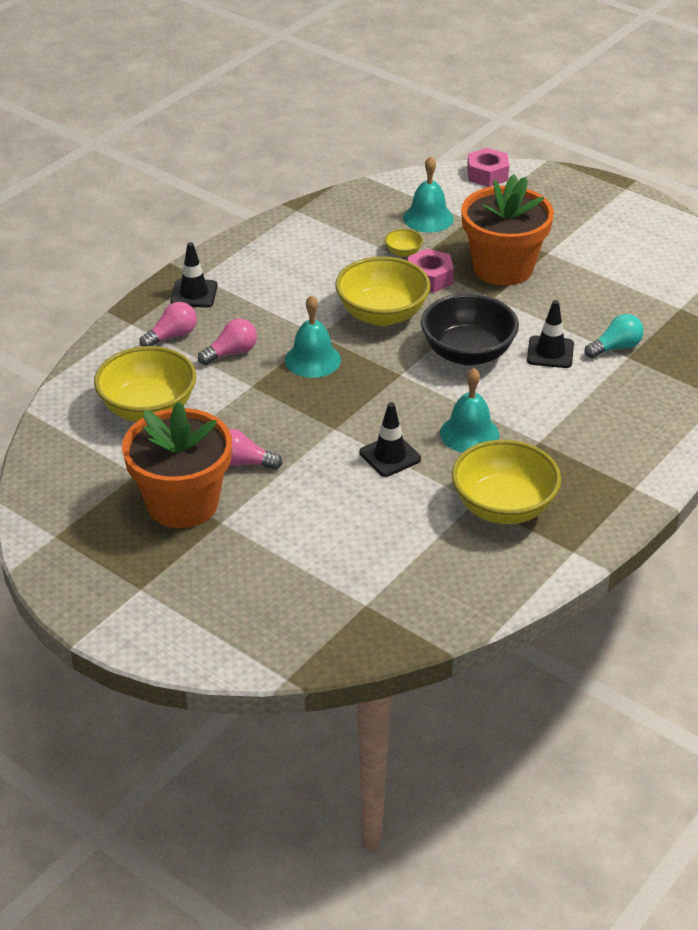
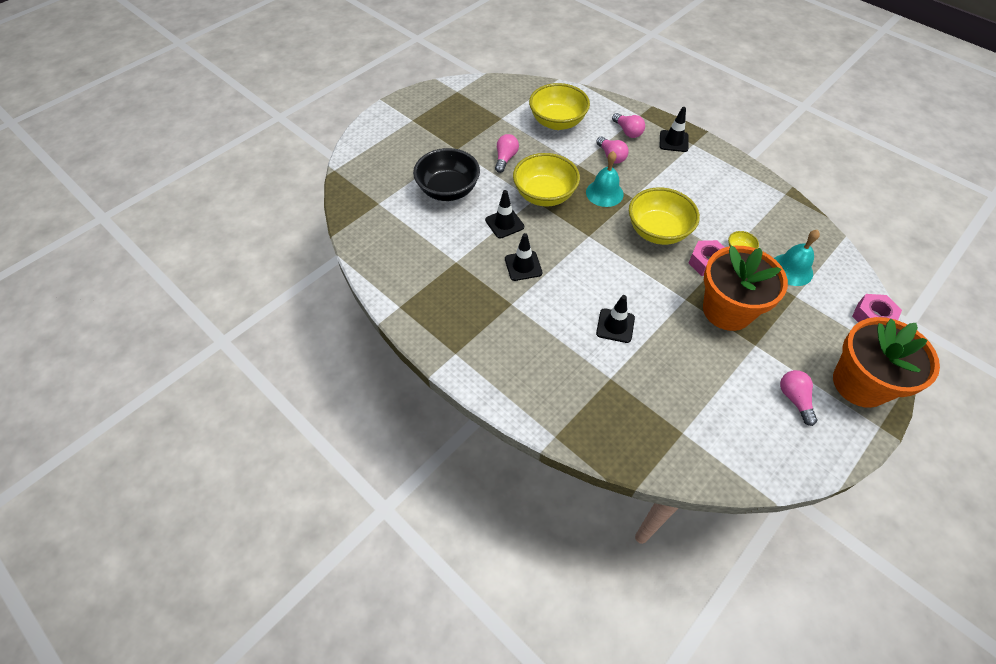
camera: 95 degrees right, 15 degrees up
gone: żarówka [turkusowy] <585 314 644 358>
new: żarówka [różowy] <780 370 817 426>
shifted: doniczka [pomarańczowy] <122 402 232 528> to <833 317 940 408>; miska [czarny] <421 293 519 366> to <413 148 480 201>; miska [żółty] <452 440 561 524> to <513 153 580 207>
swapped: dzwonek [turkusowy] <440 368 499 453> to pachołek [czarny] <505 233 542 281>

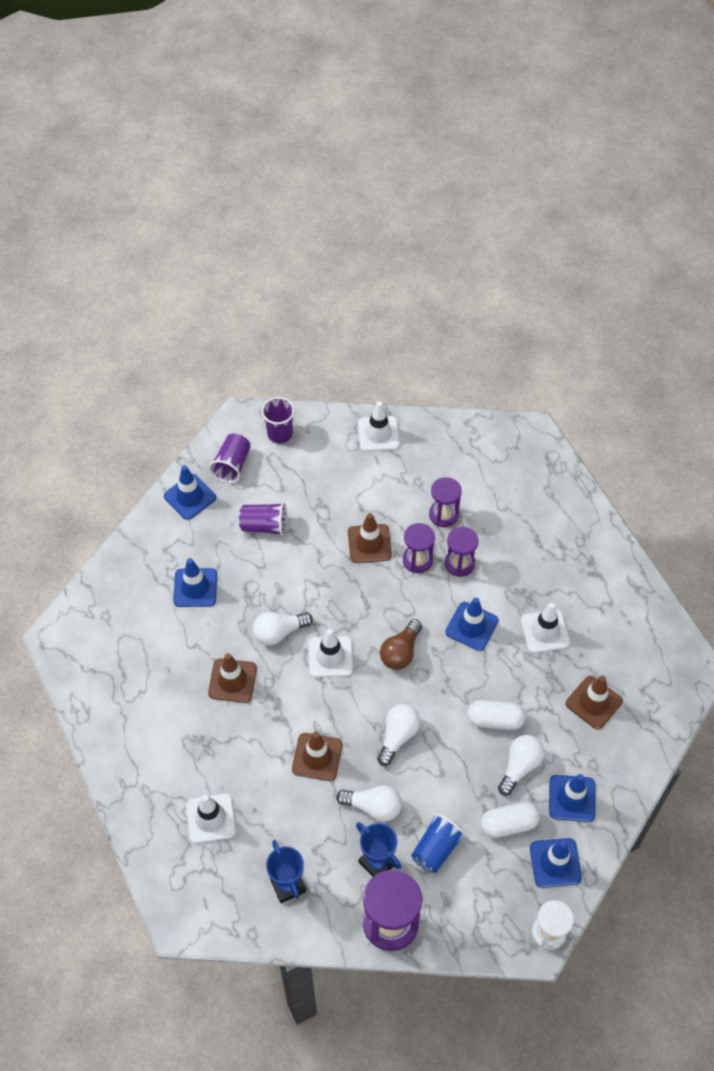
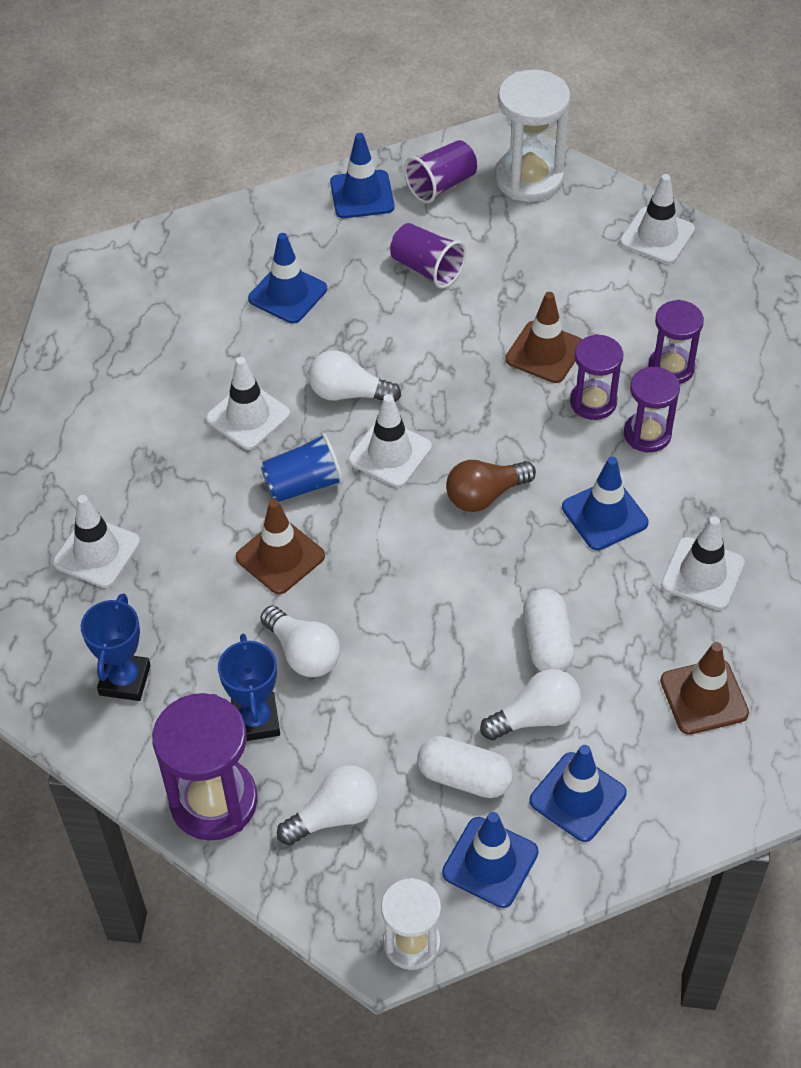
camera: 35 degrees right, 5 degrees down
shifted: żarówka [biały] <377 704 421 766> to <277 765 379 845>; szklanka [niebieski] <411 813 466 873> to <261 433 343 502>
swapped: szklanka [fioletowy] <261 397 295 444> to klepsydra [biały] <495 70 570 202>
repainted: pachołek [brązowy] <208 653 257 703> to pachołek [biały] <206 357 290 450>
rotated: kapsułka [biały] <467 700 526 730> = <523 588 574 671> 45 degrees clockwise

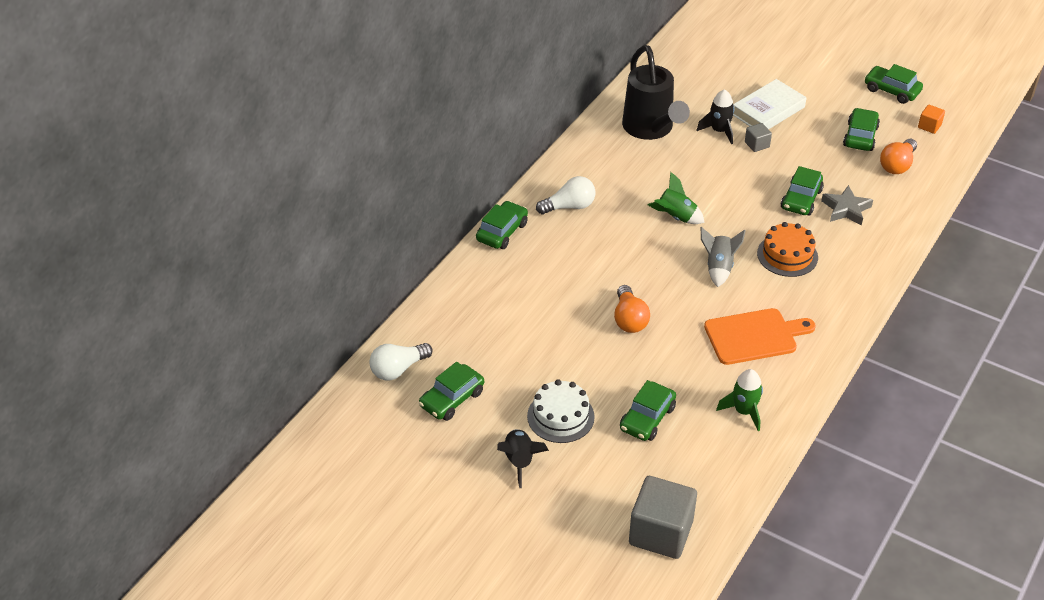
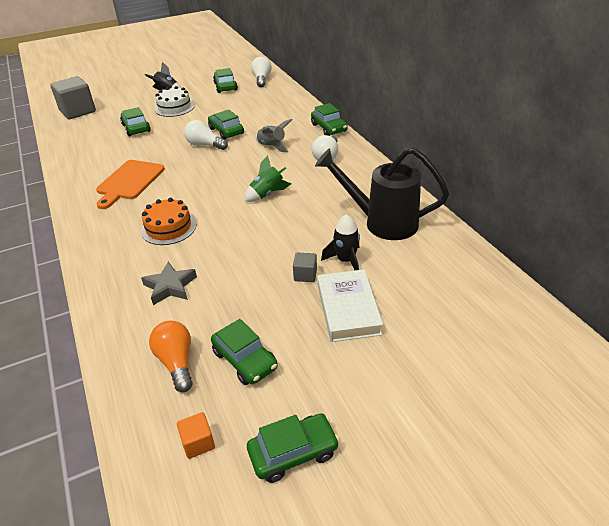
camera: 125 degrees right, 5 degrees down
gone: rakieta [zielony] <716 369 763 431>
shifted: rakieta [szary] <701 227 746 287> to <255 119 292 152>; samochód [zielony] <781 166 824 216> to <208 110 244 140>
repainted: żarówka [pomarańczowy] <614 285 650 333> to żarówka [biały] <184 120 228 150>

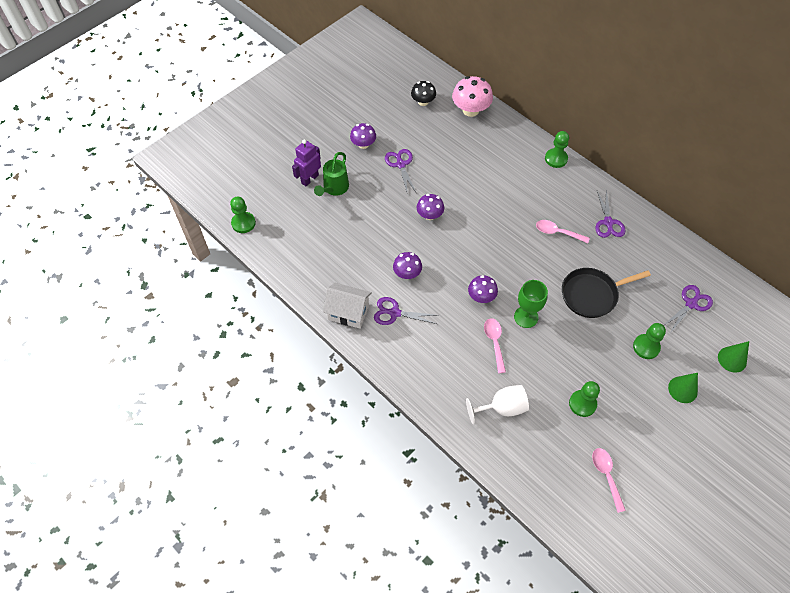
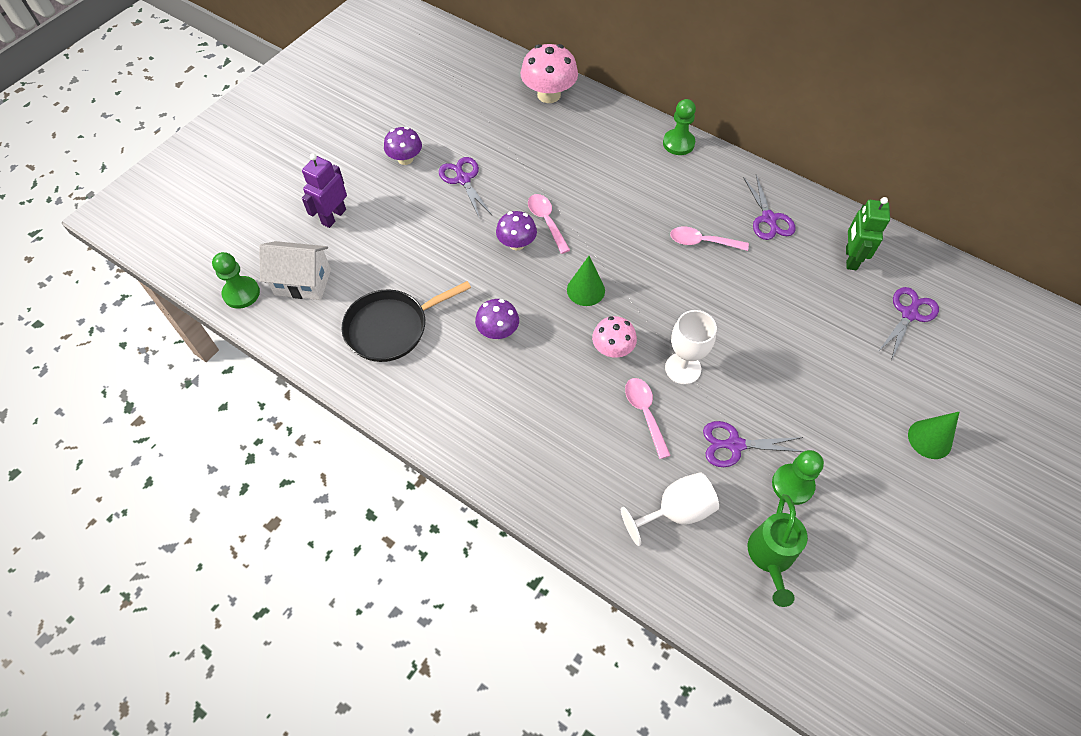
camera: 10 degrees left, 0 degrees up
gone: grzyb [czarny] <411 81 436 106>; pionek [zielony] <633 323 666 359>
new: robot [zielony] <846 197 890 270>
shifted: konewka [zielony] <314 152 349 196> to <748 494 808 607>; domek [biały] <323 283 372 329> to <259 241 331 300>; nożyczki [fioletowy] <374 297 439 325> to <703 421 804 467>; patelnia [czarny] <562 268 651 318> to <341 281 471 362>; łyżka [różowy] <592 448 626 513> to <528 194 570 254>; stożek [zielony] <718 341 749 373> to <567 256 605 306>
repainted: grzyb [fioletowy] <468 275 498 303> to grzyb [różowy] <592 316 637 358>; kielich [zielony] <514 280 548 328> to kielich [biały] <665 310 717 384>

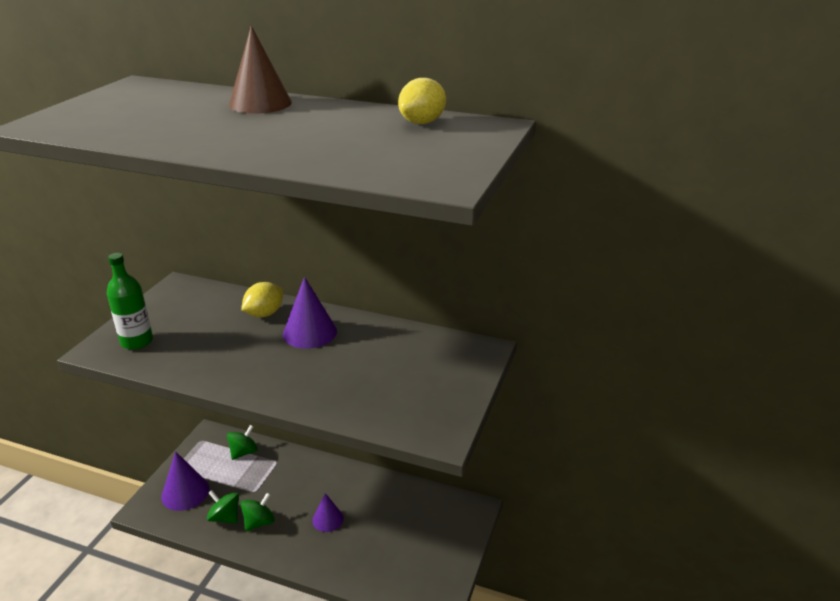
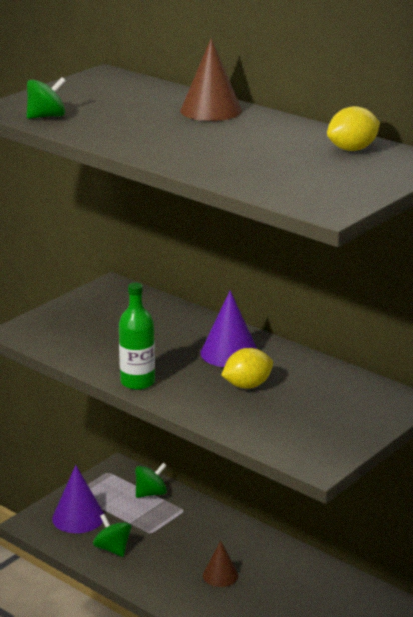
camera: 20 degrees right, 5 degrees down
shifted: butelka [zielony] <107 253 153 350> to <119 283 155 390>; cytryna [żółty] <241 282 283 317> to <221 348 273 389>; bączek [zielony] <241 492 275 531> to <27 77 66 119>
repainted: stożek [fioletowy] <312 493 344 532> to stożek [brązowy] <203 541 238 587>

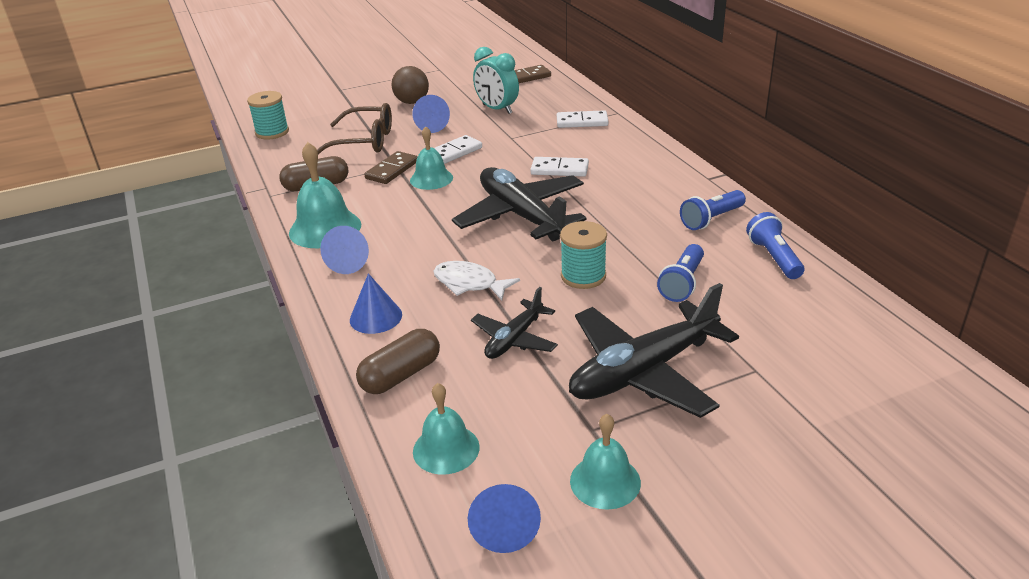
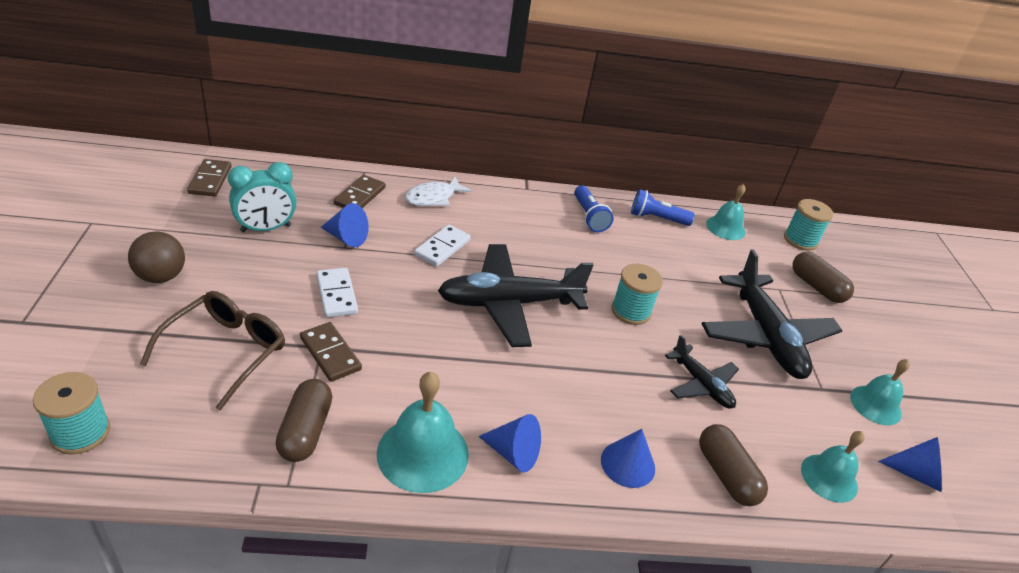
camera: 75 degrees left, 5 degrees up
gone: latarka [niebieski] <657 244 704 302>
new: szpulka [turkusowy] <784 199 833 251>; kapsułka [brązowy] <793 252 854 303>
shifted: dzwonek [turkusowy] <410 126 453 190> to <706 184 746 240>; stożek [niebieski] <412 95 450 133> to <321 203 369 248>; ryba [biały] <433 261 520 300> to <405 176 472 206>
repainted: kostka domina [biały] <557 110 608 128> to kostka domina [brązowy] <334 175 386 208>

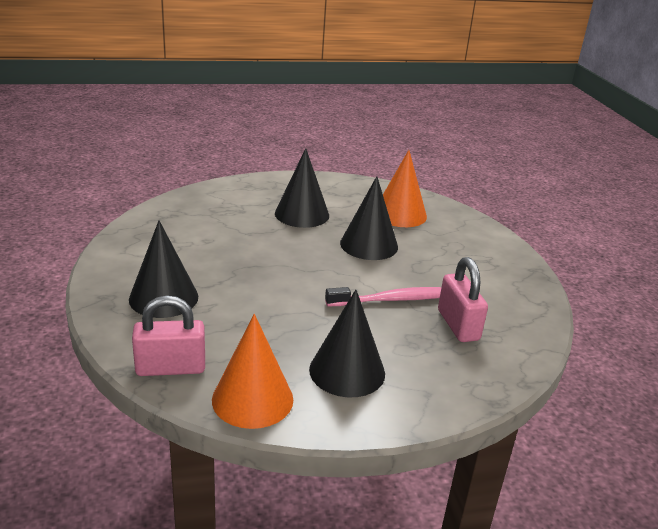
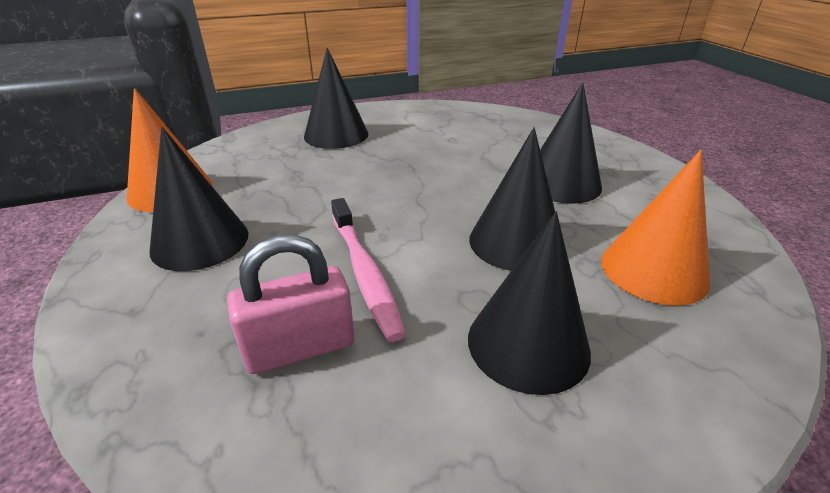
camera: 85 degrees right, 5 degrees up
gone: kłódka [różowy] <132 295 205 376>
new: stożek [czarny] <468 211 591 395>

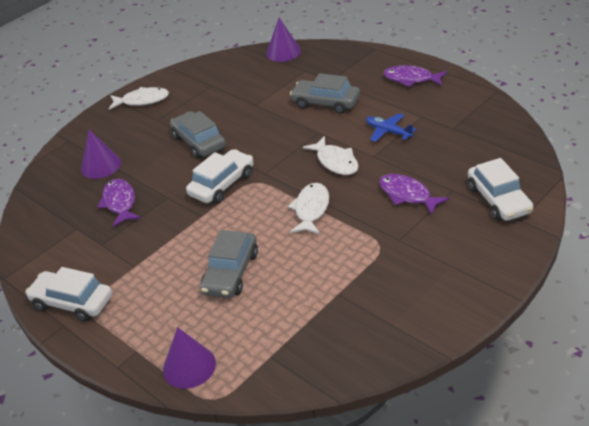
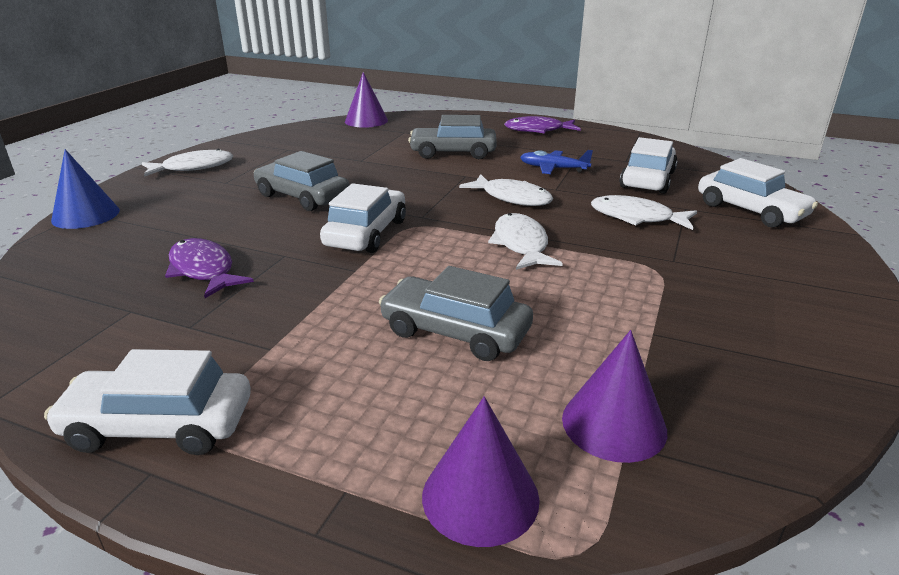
camera: 25 degrees left, 10 degrees down
new: stożek [niebieski] <51 149 120 229>; samochód [biały] <620 137 678 194>
shifted: stożek [fioletowy] <81 129 121 179> to <562 330 667 463>
repainted: ryba [fioletowy] <379 174 450 215> to ryba [biały] <591 195 697 230>
rotated: samochód [szary] <200 230 258 298> = <379 266 533 361> 120 degrees clockwise

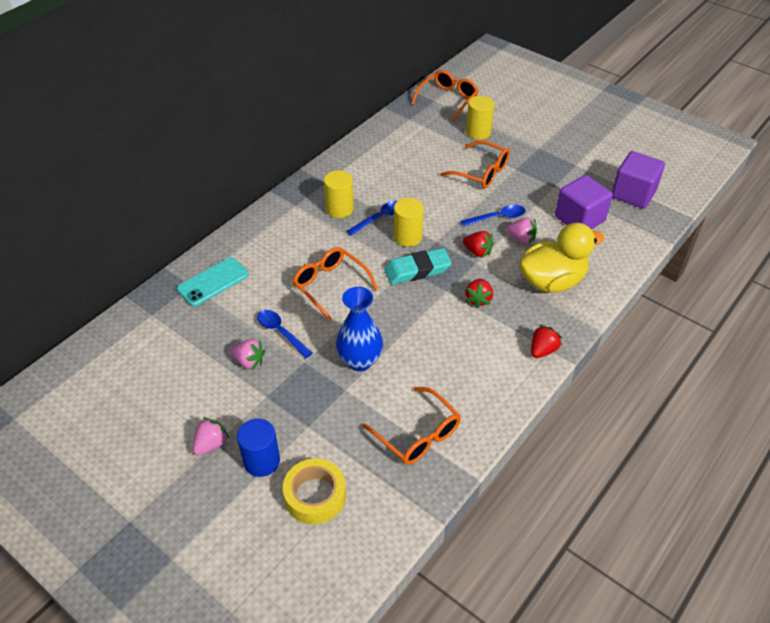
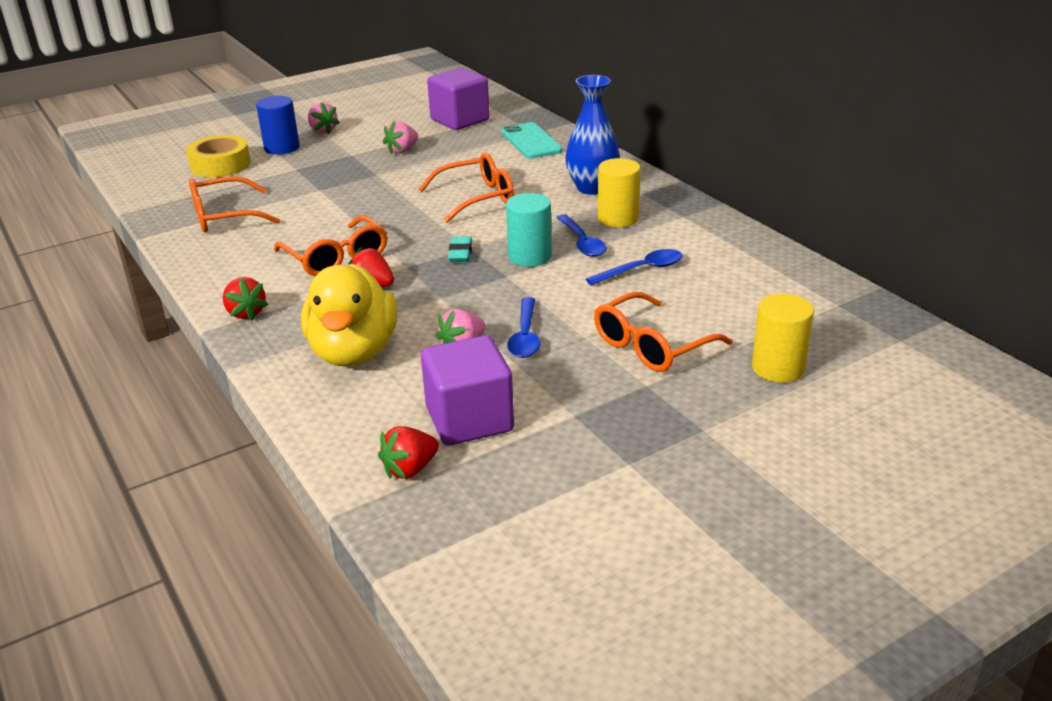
camera: 110 degrees right, 15 degrees down
shifted: łyżka [niebieski] <257 310 313 358> to <586 249 682 285>; wazon [niebieski] <336 287 383 371> to <565 75 620 195>; okulary [pomarańczowy] <411 70 479 122> to <274 215 387 276>; truskawka [czerwony] <463 231 494 258> to <378 426 439 479>; sześcian [fioletowy] <612 151 665 208> to <427 68 490 130>
repainted: walec [żółty] <394 198 424 247> to walec [turkusowy] <506 193 552 267>
scaled: gumka do mazania [turkusowy] <384 248 452 284> = <448 237 472 262> x0.56

